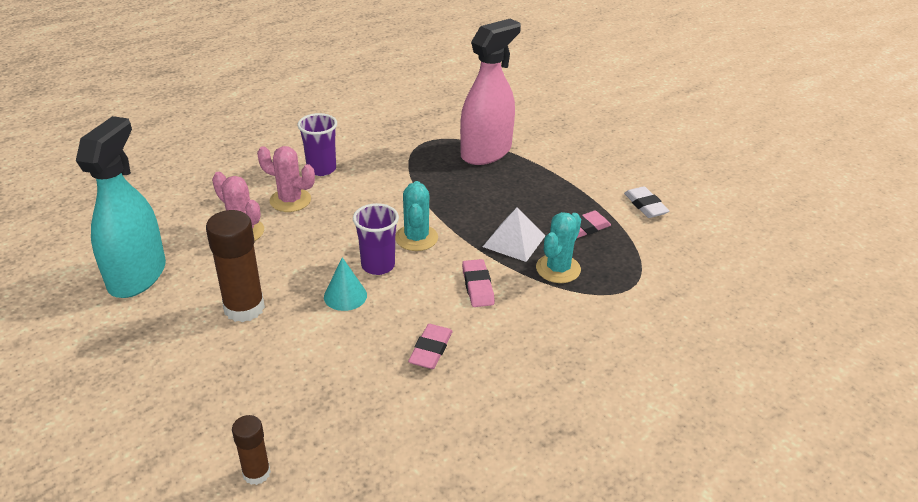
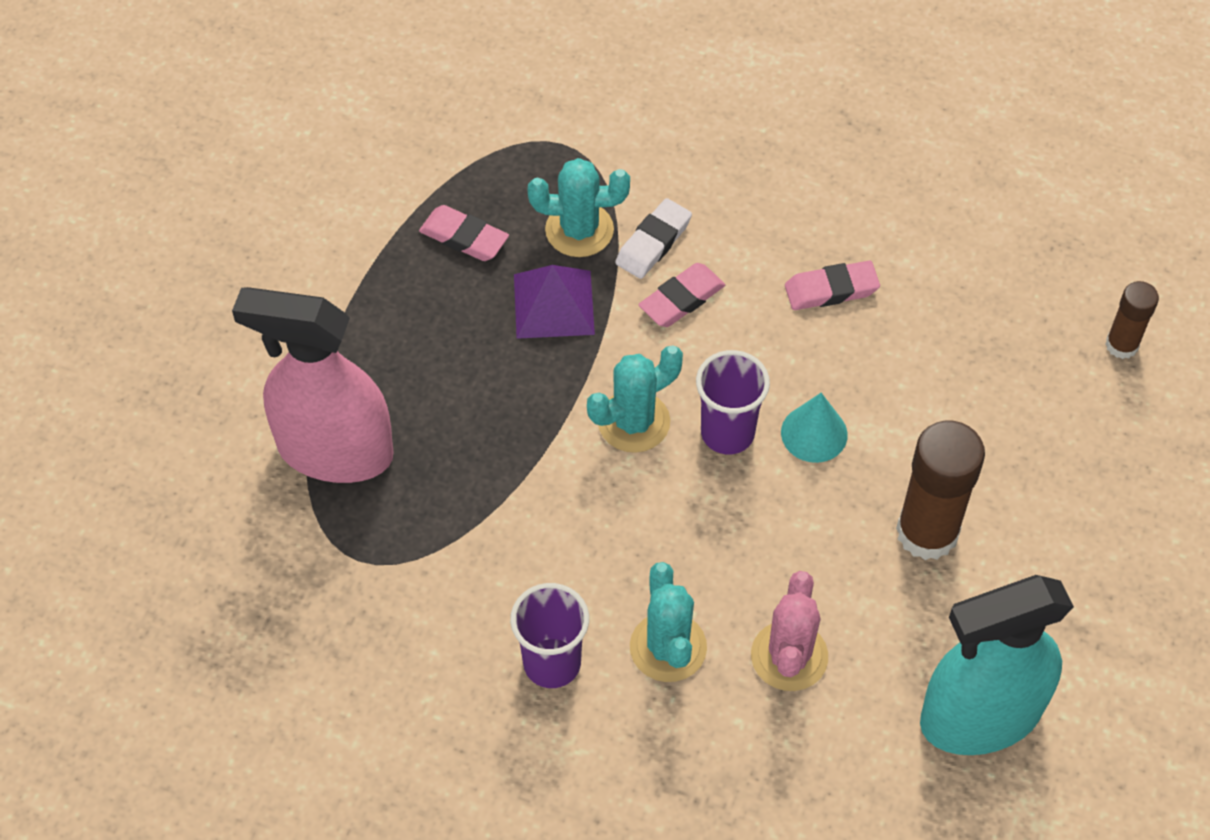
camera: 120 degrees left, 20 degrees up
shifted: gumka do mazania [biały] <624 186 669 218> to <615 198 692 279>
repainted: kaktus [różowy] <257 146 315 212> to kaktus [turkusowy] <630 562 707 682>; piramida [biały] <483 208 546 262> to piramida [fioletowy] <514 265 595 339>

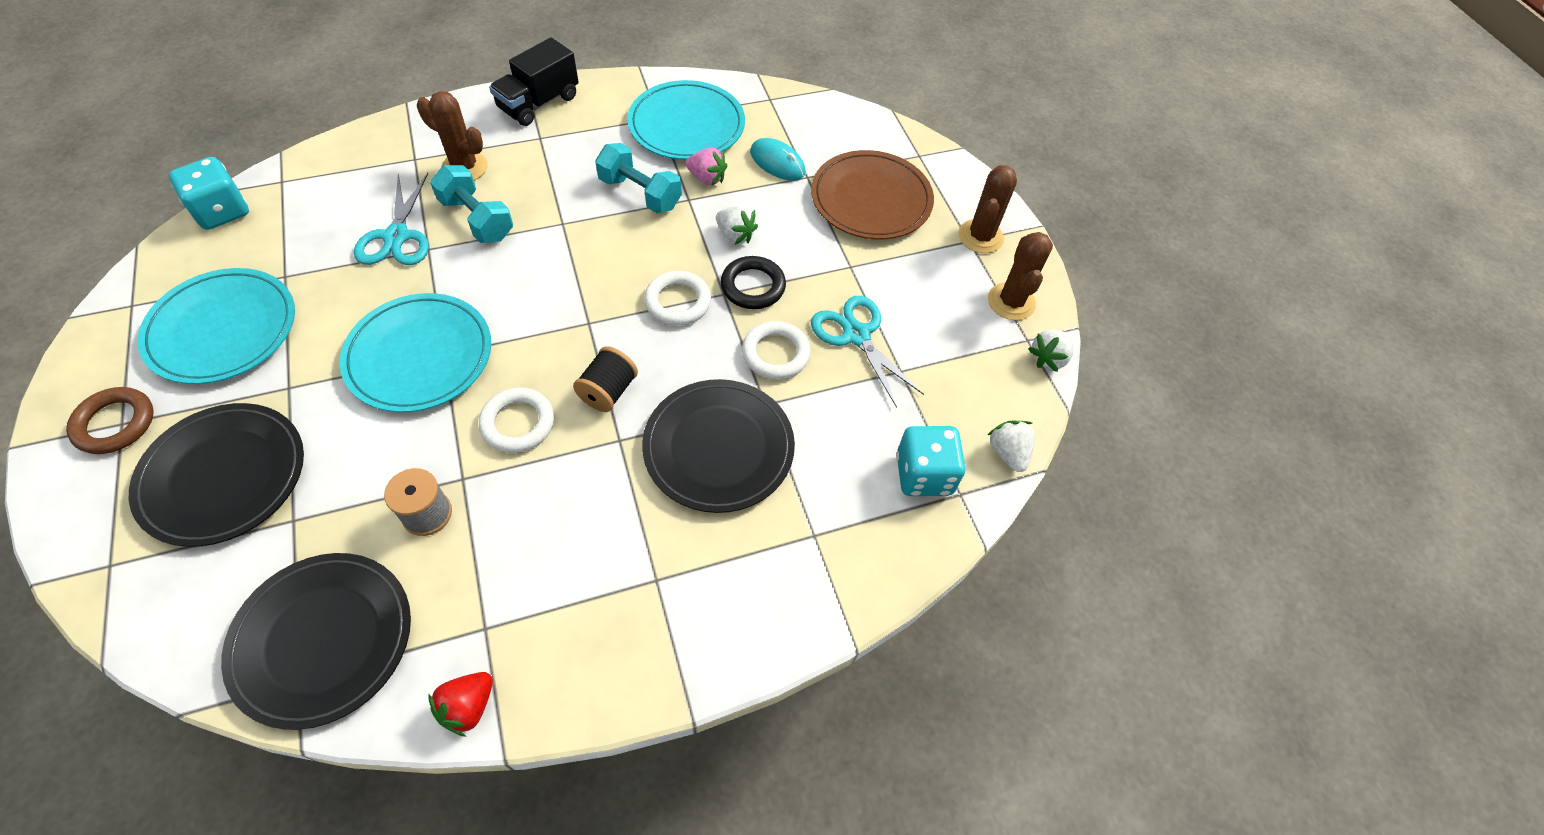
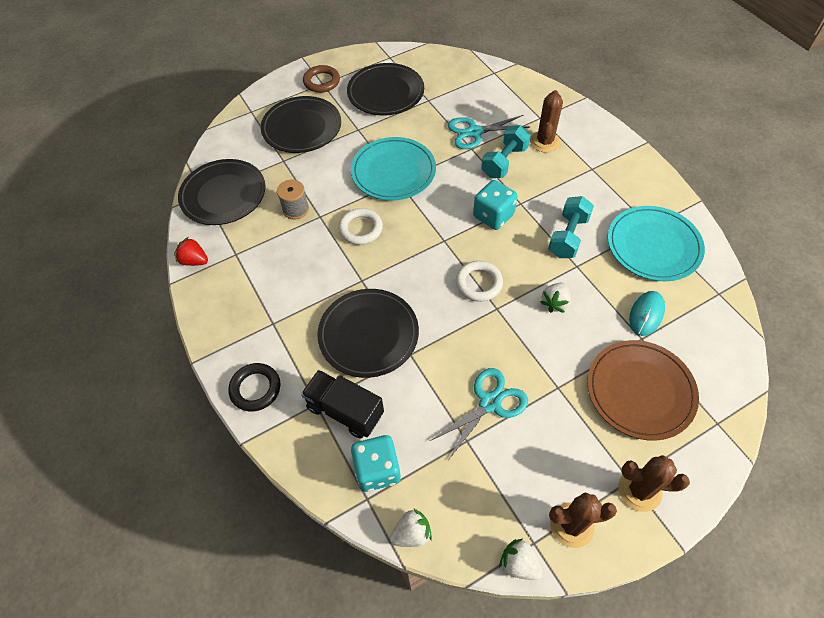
camera: 85 degrees right, 0 degrees up
gone: szpulka [czarny] <573 346 638 412>; truskawka [różowy] <685 147 727 185>; pierścień [biały] <742 321 811 380>
shifted: kostka do gry [turkusowy] <169 157 249 230> to <473 180 518 230>; ciężarówka [czarny] <489 37 579 126> to <301 370 384 439>; pierścień [czarny] <721 256 786 309> to <229 363 280 412>
repainted: talerz [turkusowy] <137 268 295 384> to talerz [czarny] <347 63 424 116>

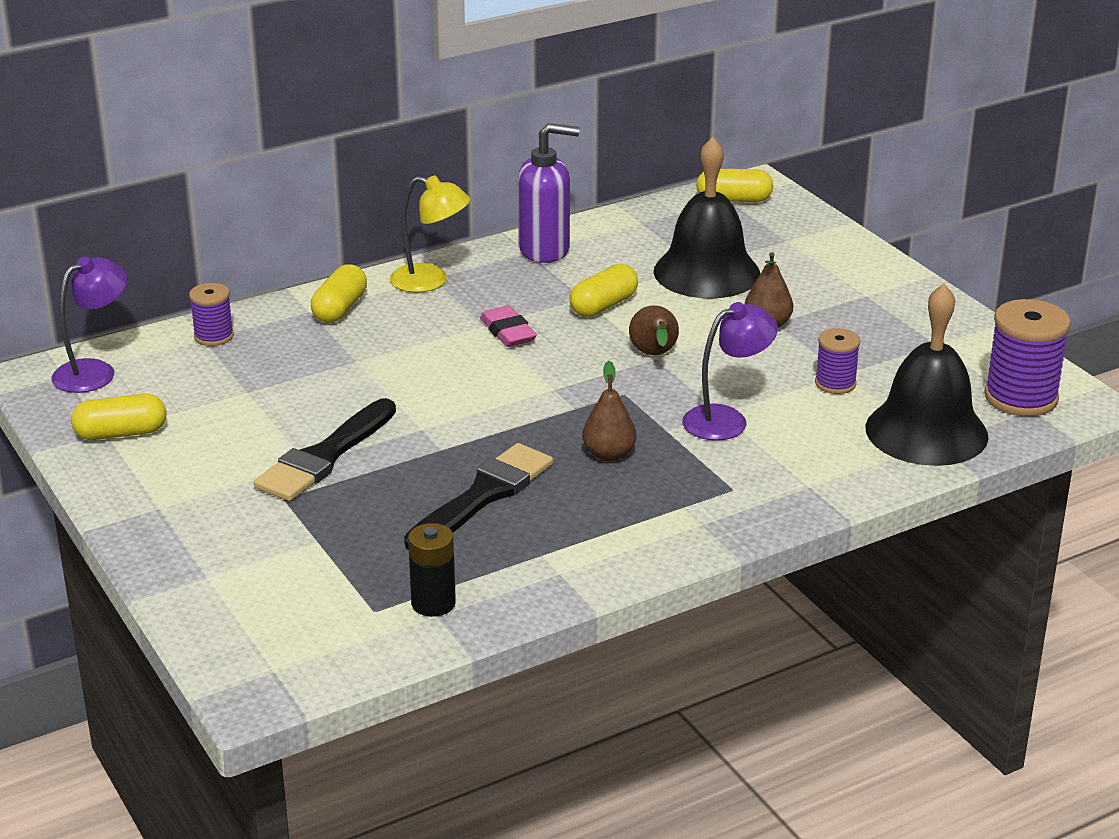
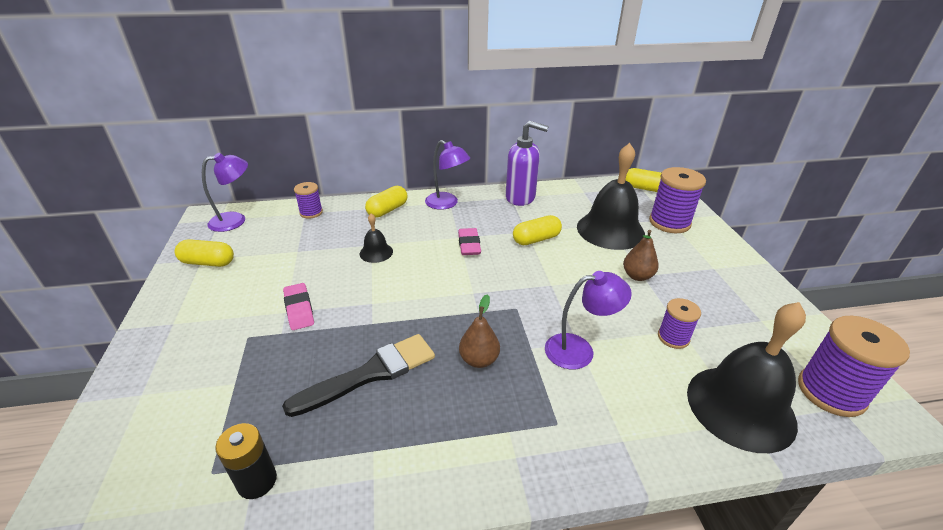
camera: 20 degrees right, 5 degrees up
gone: gruszka [brązowy] <629 305 679 355>
new: dzwonek [czarny] <360 214 393 263>; szpulka [fioletowy] <649 167 706 233>
swapped: pędzel [czarny] <254 398 396 501> to gumka do mazania [różowy] <283 283 314 330>
repainted: lampka [żółty] <390 175 470 293> to lampka [fioletowy] <425 140 470 210>

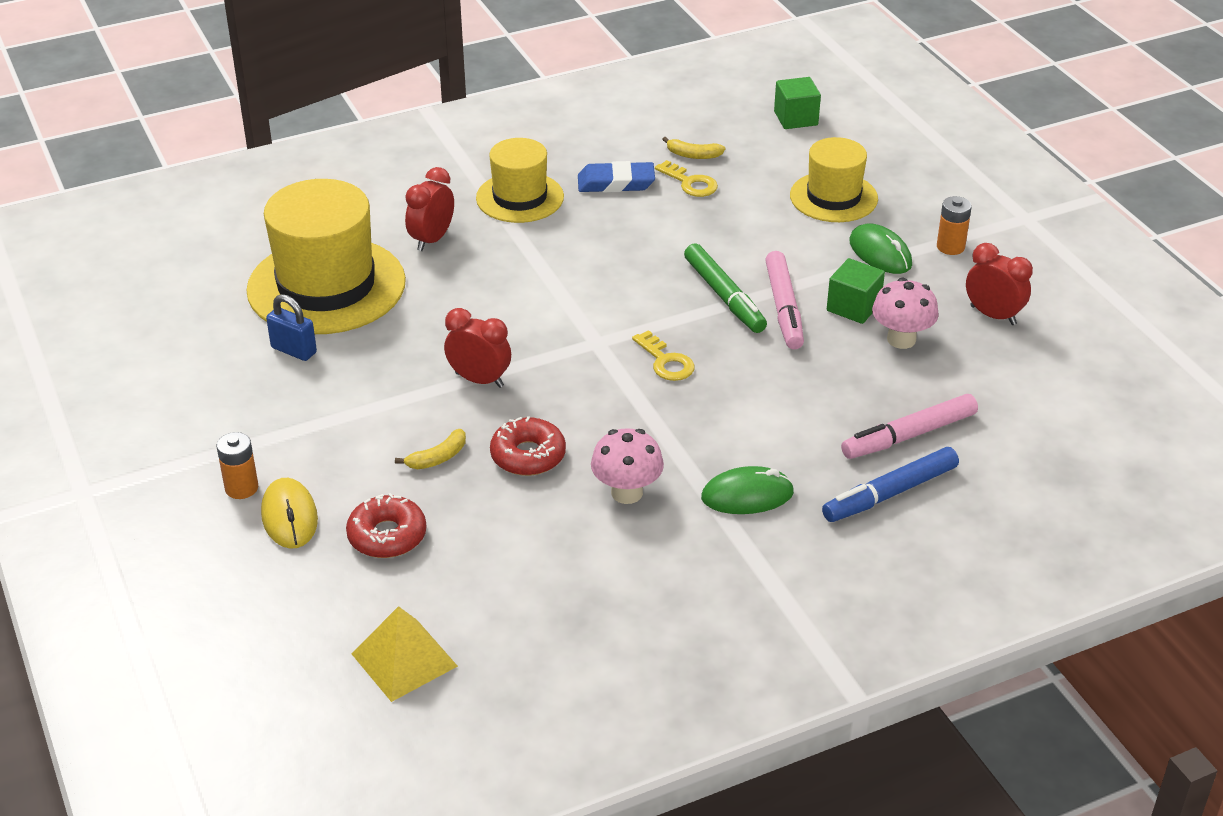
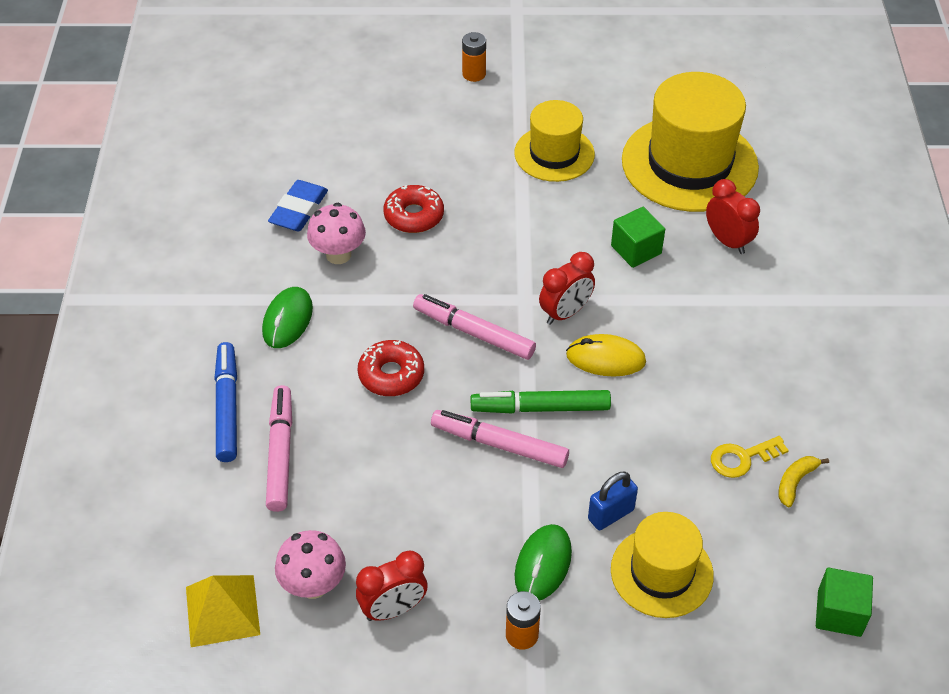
camera: 115 degrees right, 10 degrees up
gone: banan [żółty] <395 429 466 469>
shifted: myszka [żółty] <261 478 318 549> to <566 334 646 377>; kłódka [niebieski] <266 294 317 361> to <588 472 638 530>; donut [czerwony] <346 493 426 558> to <358 340 424 396>; piramida [żółty] <352 606 458 702> to <186 575 260 647>; budzik [czerwony] <444 308 511 388> to <539 252 595 325>; kapelusz [żółty] <476 138 564 223> to <514 100 595 182>; gumka do mazania [niebieski] <578 161 655 193> to <268 180 328 231>; sześcian [zielony] <827 258 885 324> to <611 207 665 268>; grzyb [różowy] <872 278 939 349> to <275 530 346 599>
swapped: klucz [żółty] <632 330 695 381> to flamaster [różowy] <413 294 536 360>
rotated: myszka [zielony] <849 223 912 274> = <515 524 572 600> 60 degrees counterclockwise

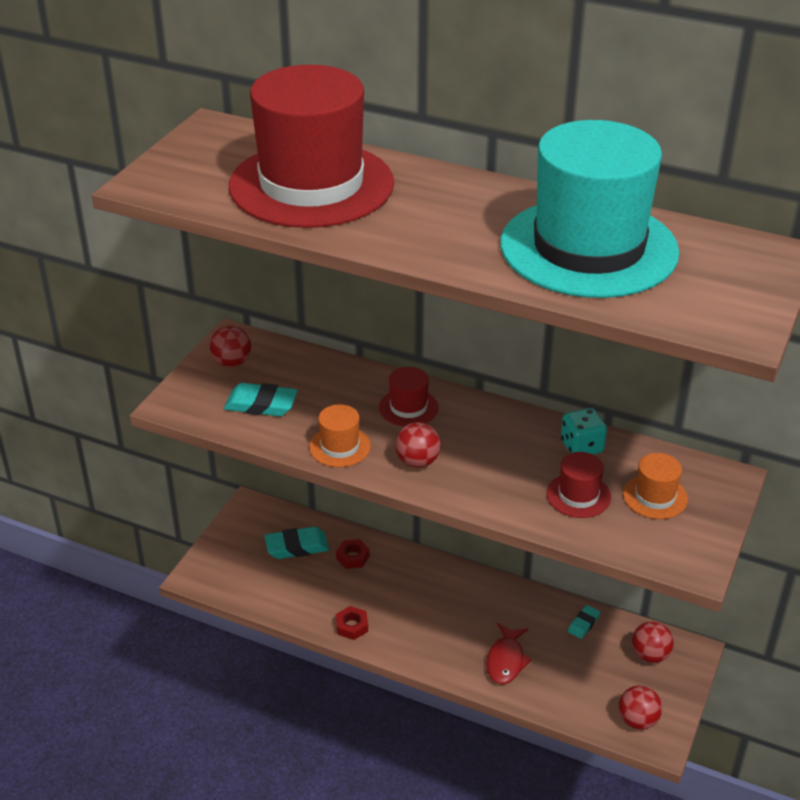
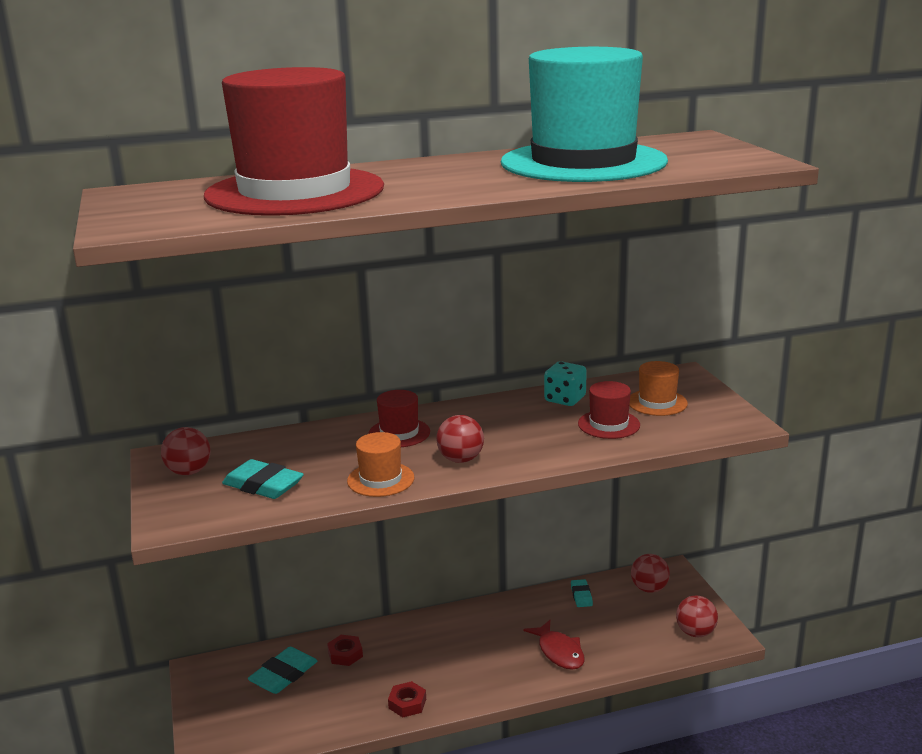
camera: 40 degrees left, 15 degrees down
rotated: gumka do mazania [turkusowy] <224 383 298 416> = <222 459 304 499> 60 degrees clockwise

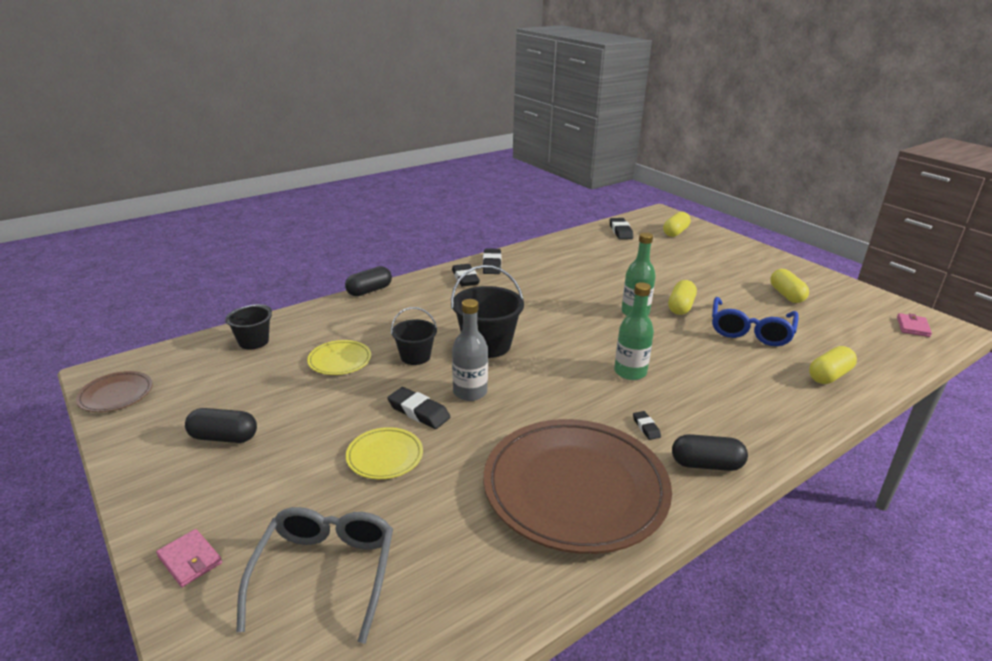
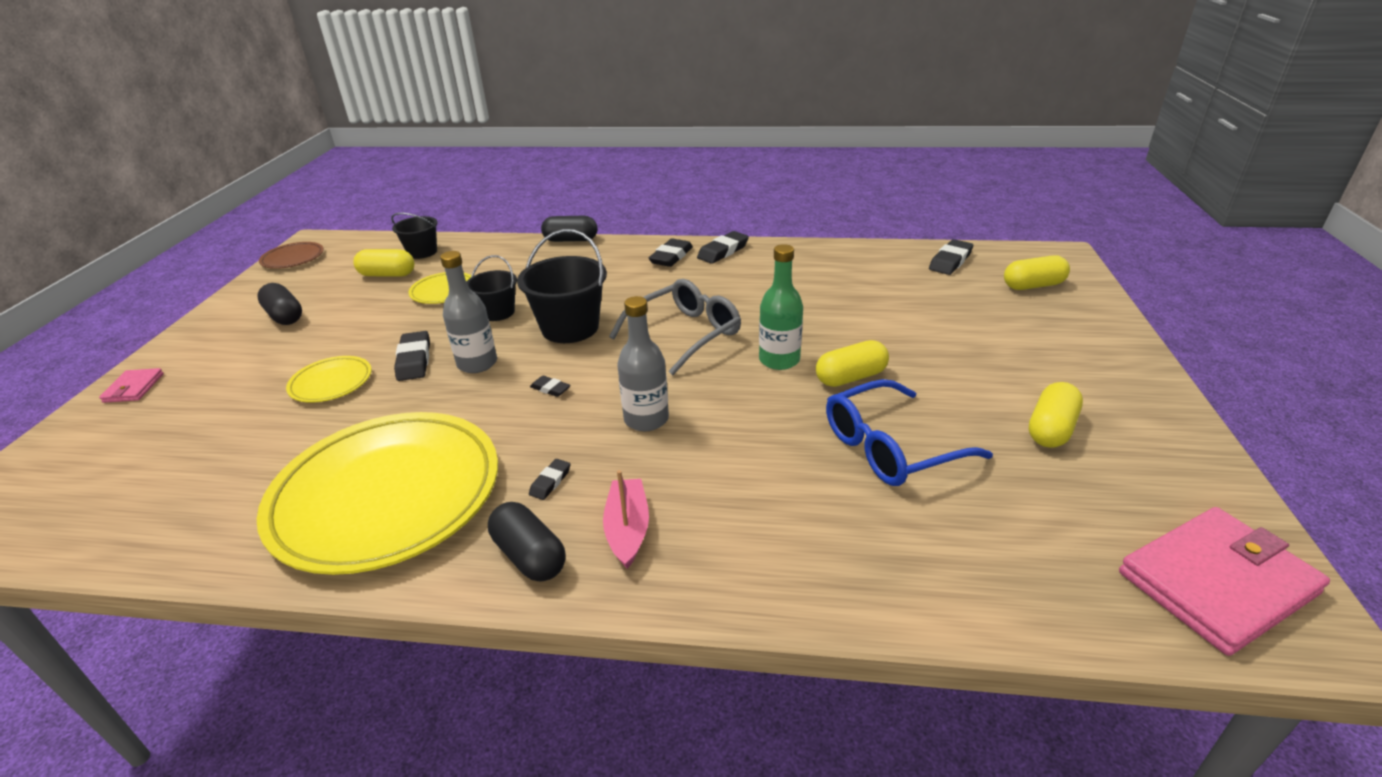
camera: 45 degrees right, 5 degrees up
new: gumka do mazania [czarny] <530 376 570 397>; łódka [różowy] <603 470 649 569>
shifted: okulary [szary] <236 507 393 644> to <609 279 741 375>; kapsułka [żółty] <809 346 857 384> to <353 249 414 277>
repainted: talerz [brązowy] <484 419 672 554> to talerz [żółty] <257 412 498 575>; butelka [zielony] <614 282 654 380> to butelka [szary] <617 296 669 431>
scaled: portfel [różowy] <897 313 932 337> = <1119 507 1330 656> x2.13

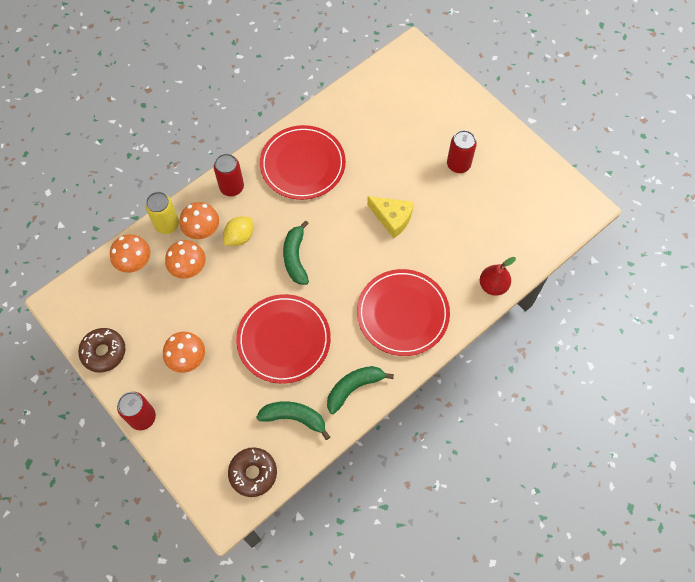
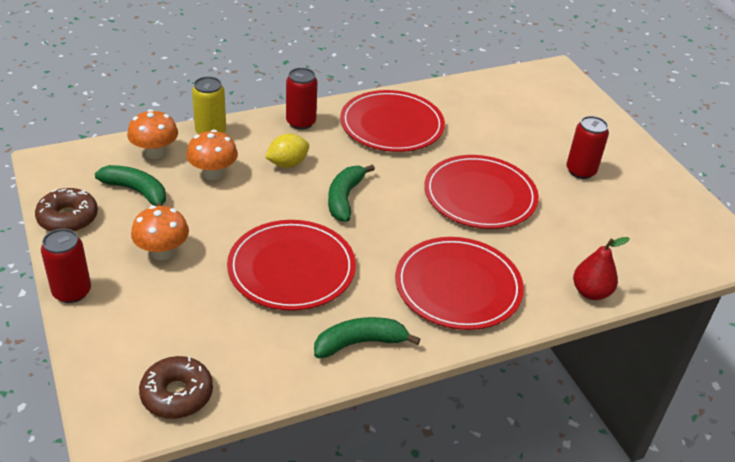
camera: 15 degrees right, 25 degrees down
gone: grzyb [pomarańczowy] <180 202 219 239>
shifted: banan [zielony] <256 401 330 440> to <95 165 166 206>
swapped: ser [żółty] <367 196 414 239> to talerz [czerwony] <424 155 539 229>

